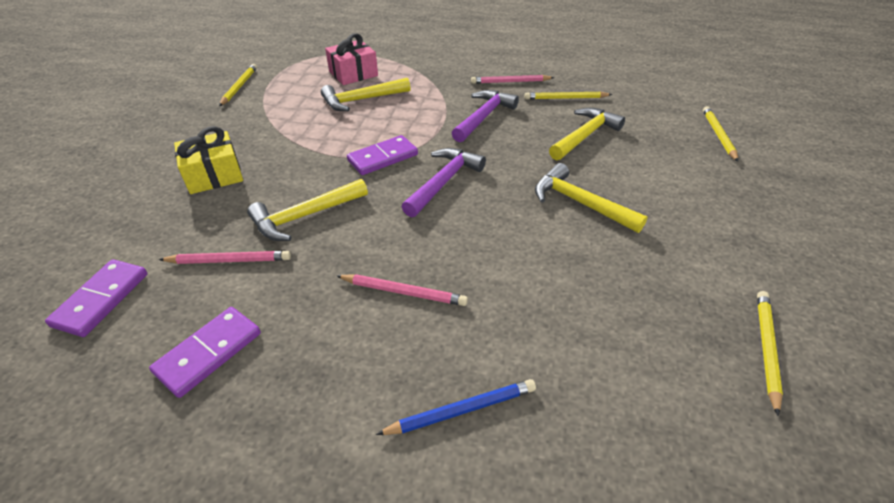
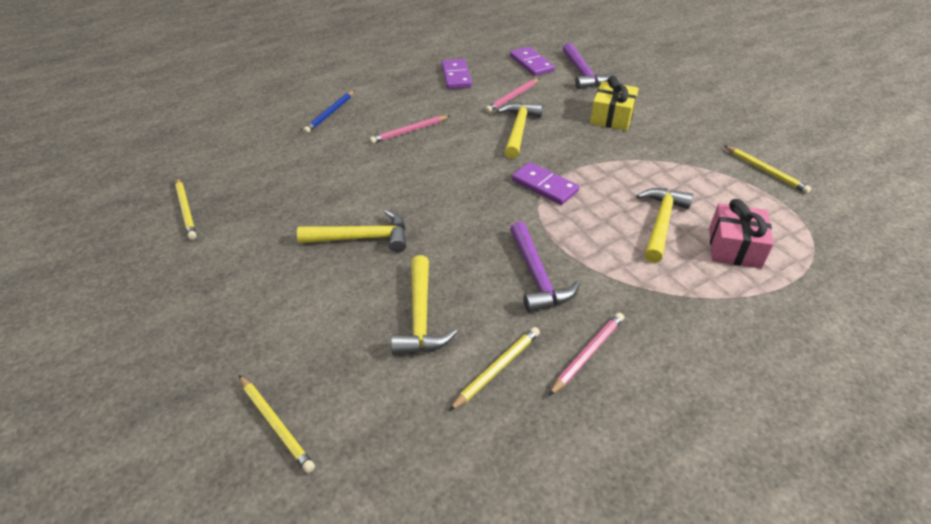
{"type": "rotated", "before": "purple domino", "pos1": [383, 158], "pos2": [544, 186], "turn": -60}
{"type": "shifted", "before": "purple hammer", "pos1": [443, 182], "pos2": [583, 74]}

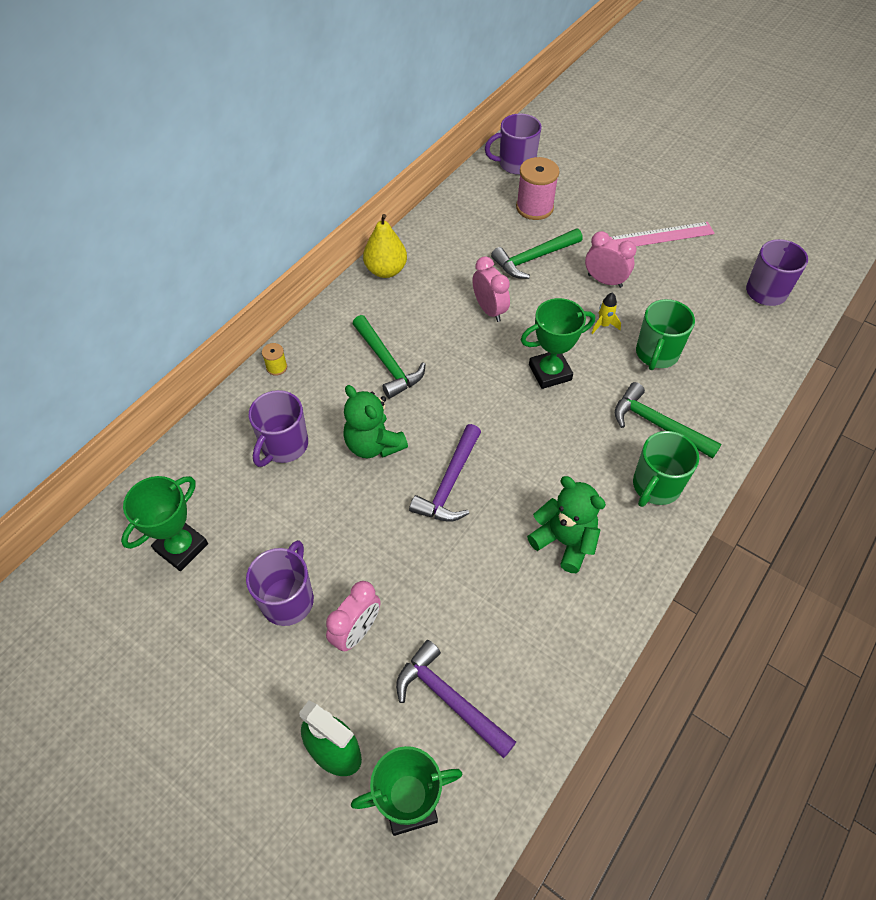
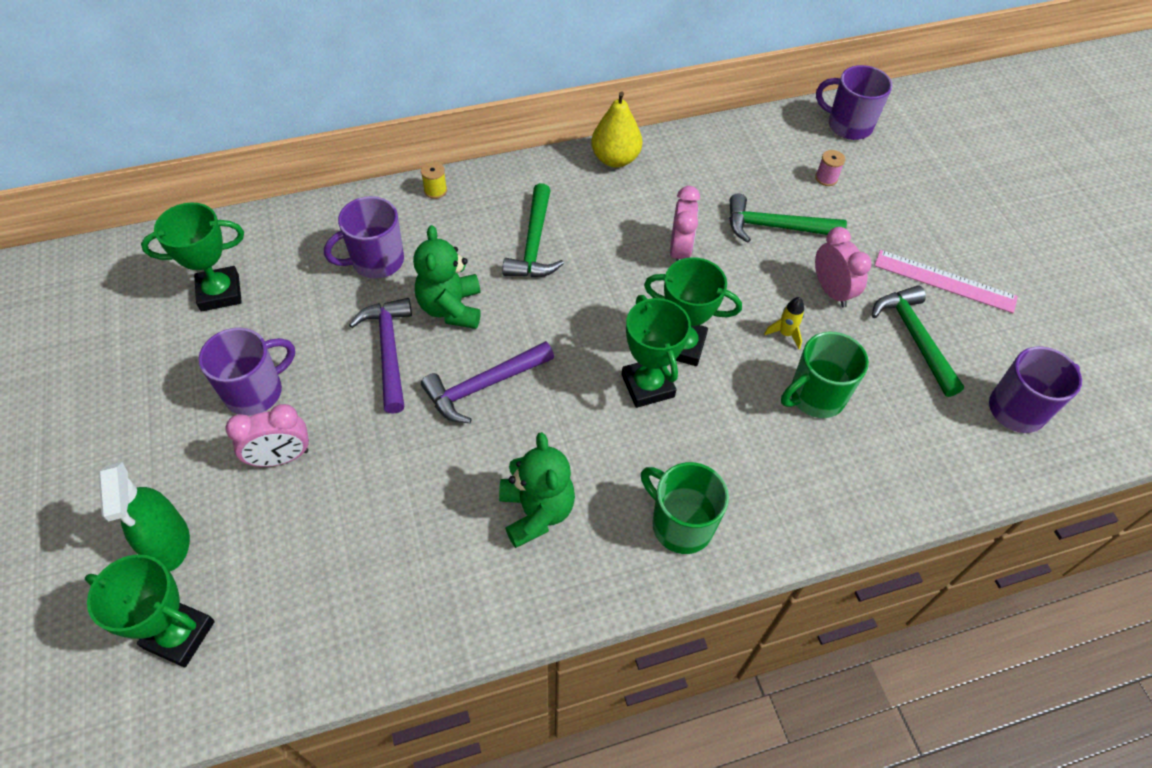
{"type": "scaled", "before": "pink spool", "pos1": [534, 207], "pos2": [826, 178], "scale": 0.48}
{"type": "shifted", "before": "green hammer", "pos1": [658, 425], "pos2": [915, 338]}
{"type": "rotated", "before": "green mug", "pos1": [655, 486], "pos2": [680, 524], "turn": 60}
{"type": "shifted", "before": "purple hammer", "pos1": [449, 699], "pos2": [389, 351]}
{"type": "new", "after": "green trophy", "pos2": [647, 386]}

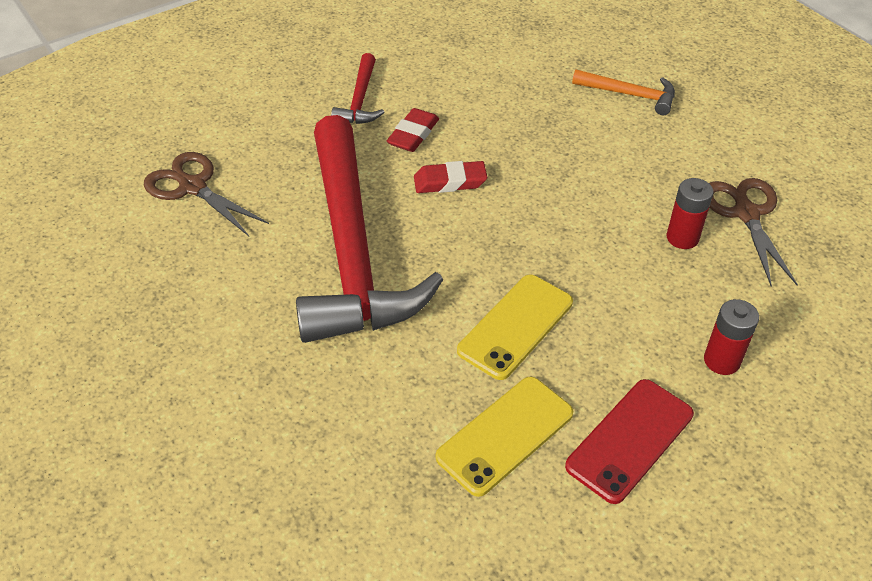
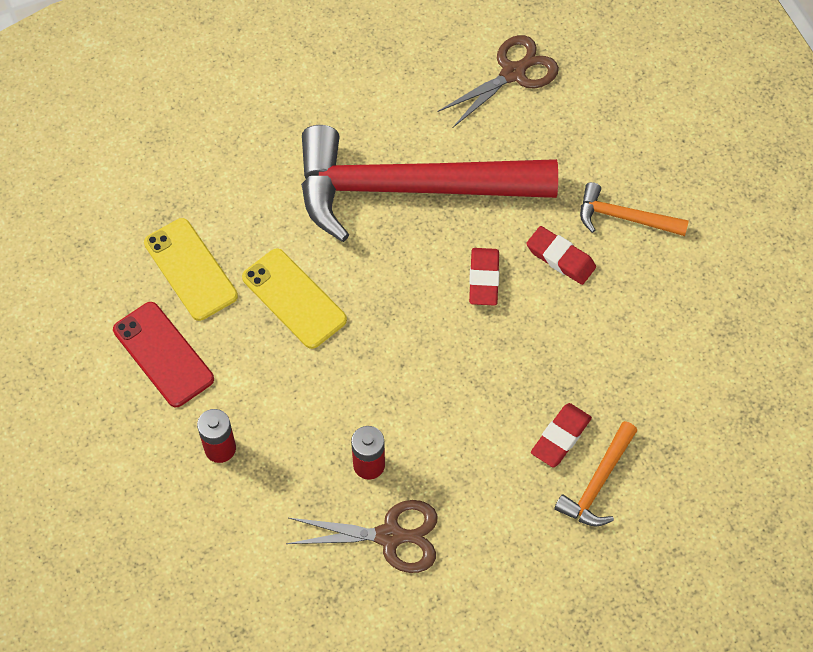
{"type": "repainted", "before": "red hammer", "after": "orange hammer", "pos1": [360, 100], "pos2": [624, 217]}
{"type": "new", "after": "red eraser", "pos2": [560, 437]}

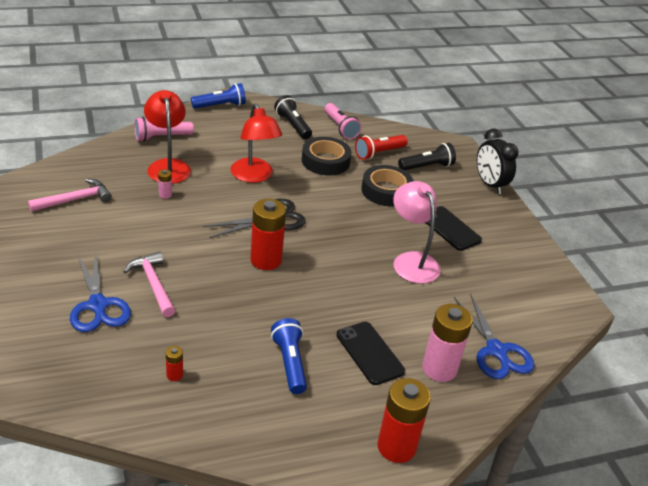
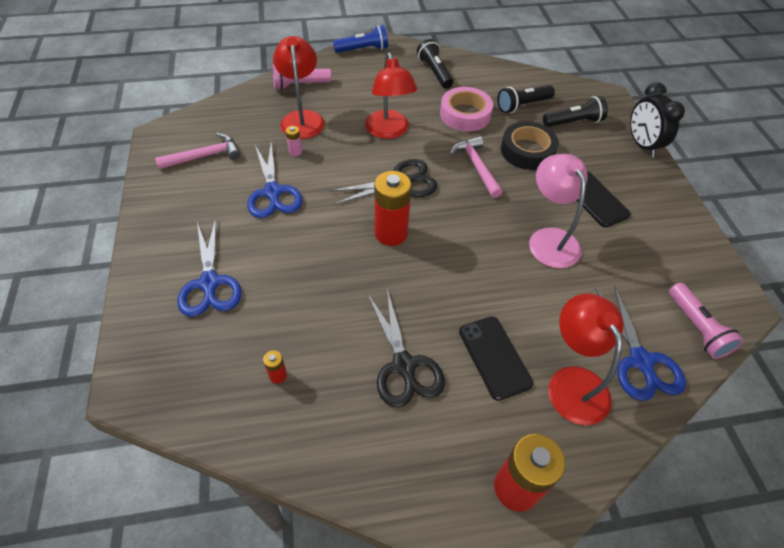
{"type": "shifted", "before": "pink flashlight", "pos1": [340, 128], "pos2": [696, 328]}
{"type": "repainted", "before": "red flashlight", "after": "black flashlight", "pos1": [379, 153], "pos2": [522, 105]}
{"type": "repainted", "before": "black tape", "after": "pink tape", "pos1": [325, 161], "pos2": [465, 114]}
{"type": "shifted", "before": "pink hammer", "pos1": [153, 284], "pos2": [476, 166]}
{"type": "swapped", "before": "pink battery", "after": "red lamp", "pos1": [439, 369], "pos2": [573, 382]}
{"type": "swapped", "before": "blue flashlight", "after": "black scissors", "pos1": [289, 363], "pos2": [404, 366]}
{"type": "new", "after": "blue scissors", "pos2": [273, 192]}

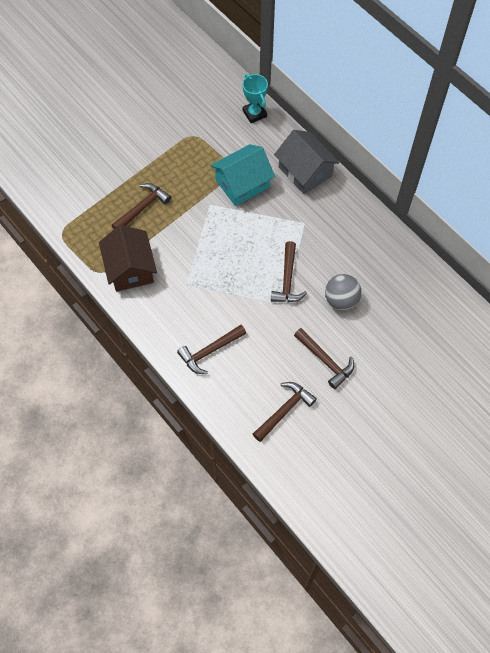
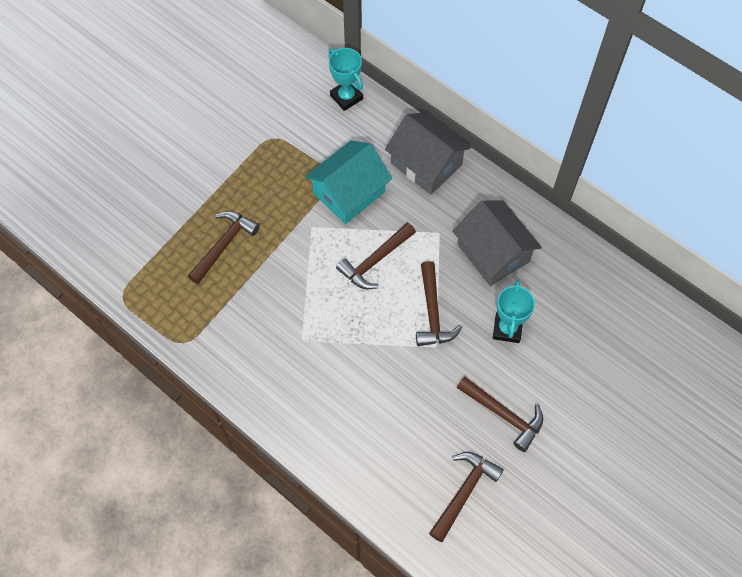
{"type": "gone", "before": "brown house", "pos1": [130, 268]}
{"type": "swapped", "before": "grey ball", "after": "turquoise trophy", "pos1": [341, 300], "pos2": [507, 329]}
{"type": "shifted", "before": "brown hammer", "pos1": [210, 351], "pos2": [375, 261]}
{"type": "new", "after": "grey house", "pos2": [493, 253]}

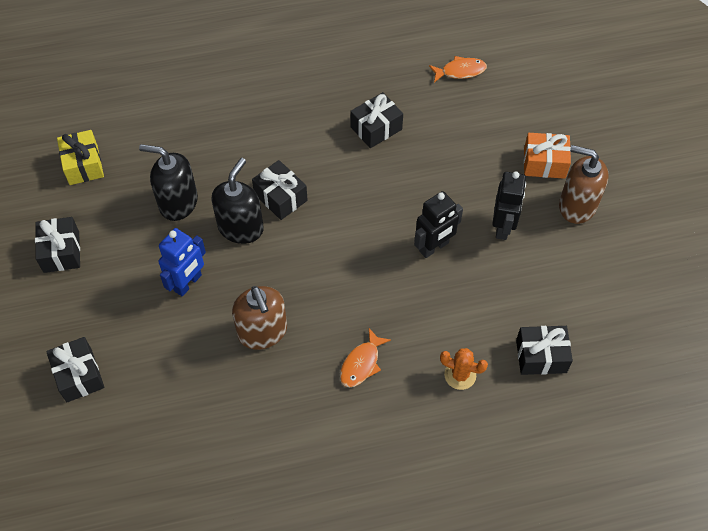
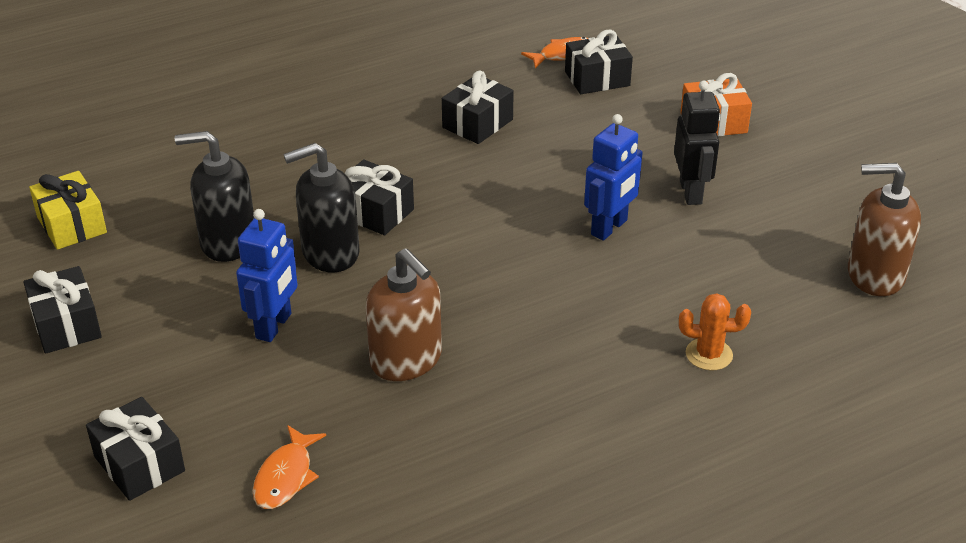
{"type": "shifted", "before": "brown soap dispenser", "pos1": [577, 205], "pos2": [875, 275]}
{"type": "rotated", "before": "black soap dispenser", "pos1": [241, 227], "pos2": [330, 253], "turn": -120}
{"type": "repainted", "before": "black robot", "after": "blue robot", "pos1": [434, 247], "pos2": [609, 228]}
{"type": "shifted", "before": "black gift", "pos1": [541, 356], "pos2": [597, 79]}
{"type": "shifted", "before": "orange fish", "pos1": [361, 363], "pos2": [286, 476]}

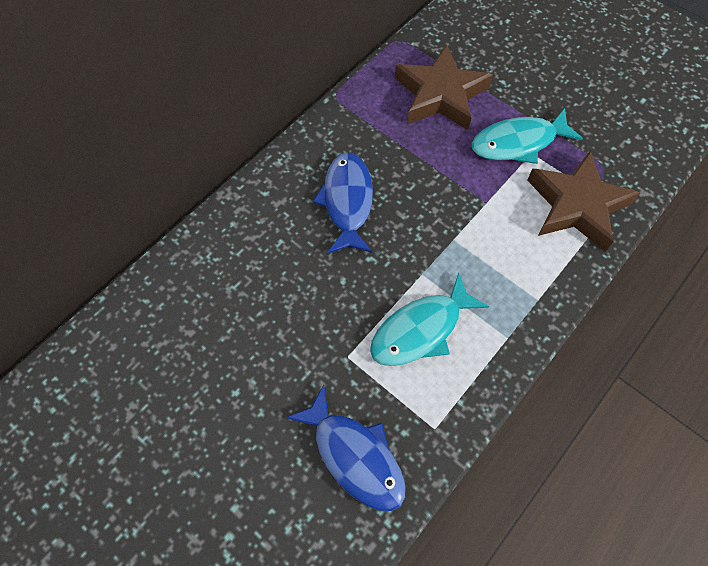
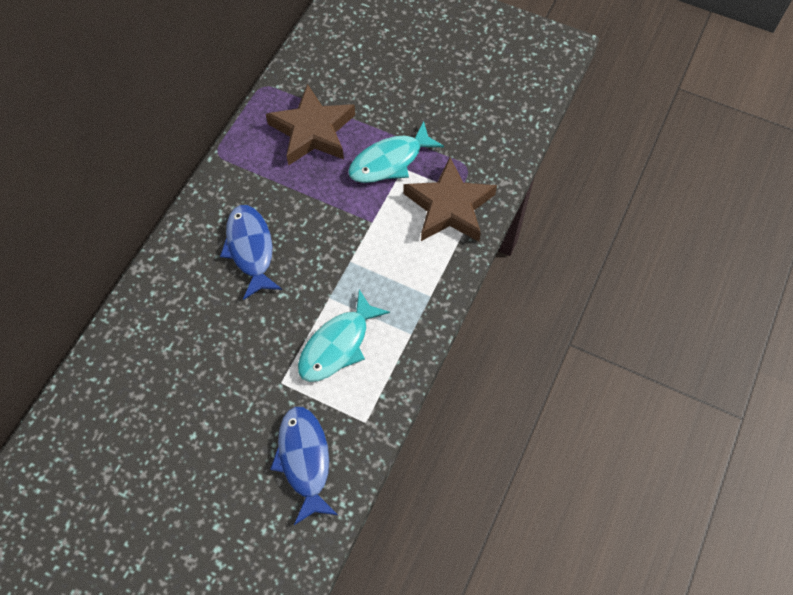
{"type": "rotated", "before": "blue fish", "pos1": [354, 455], "pos2": [304, 460], "turn": -135}

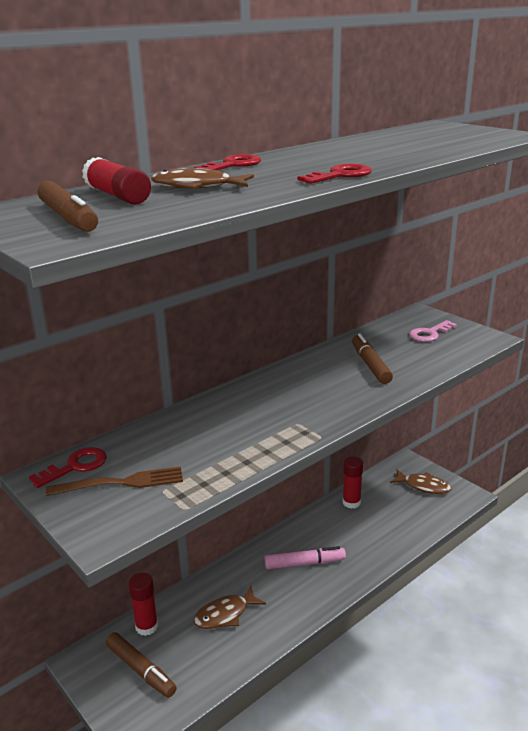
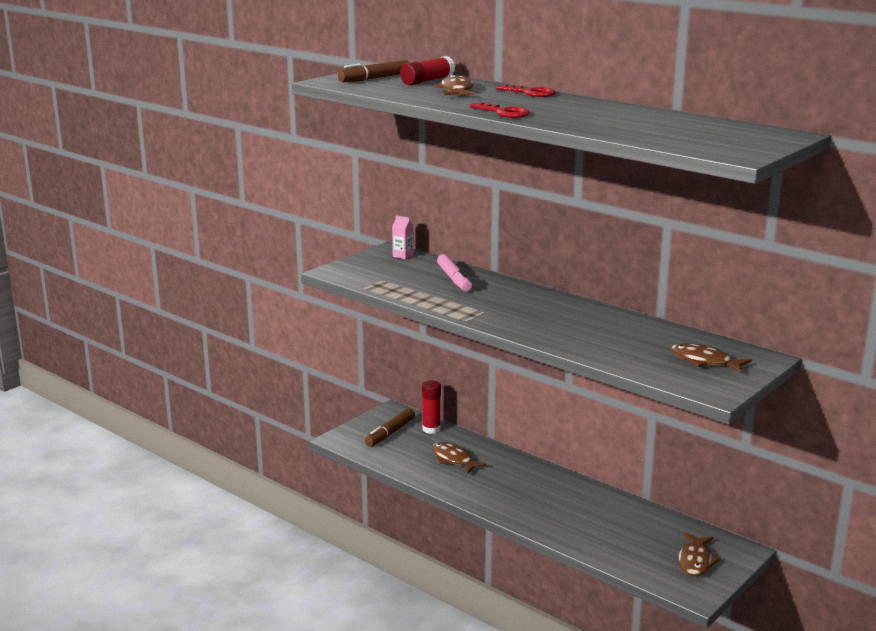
{"type": "swapped", "before": "pink key", "after": "brown fish", "pos1": [429, 334], "pos2": [704, 361]}
{"type": "gone", "before": "brown marker", "pos1": [370, 365]}
{"type": "swapped", "before": "red key", "after": "pink carton", "pos1": [76, 466], "pos2": [403, 256]}
{"type": "gone", "before": "red glue stick", "pos1": [351, 502]}
{"type": "gone", "before": "brown fork", "pos1": [121, 483]}
{"type": "shifted", "before": "pink marker", "pos1": [304, 563], "pos2": [454, 279]}

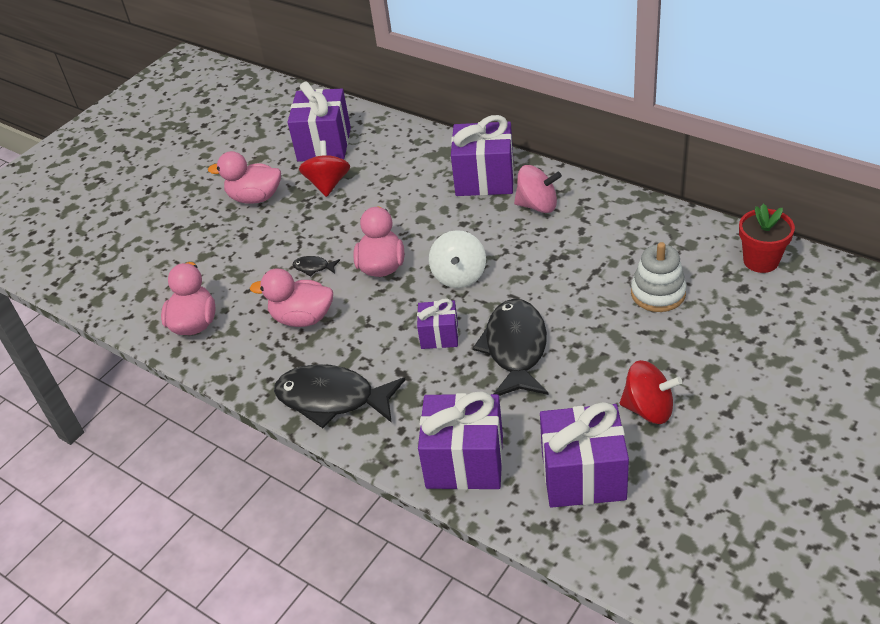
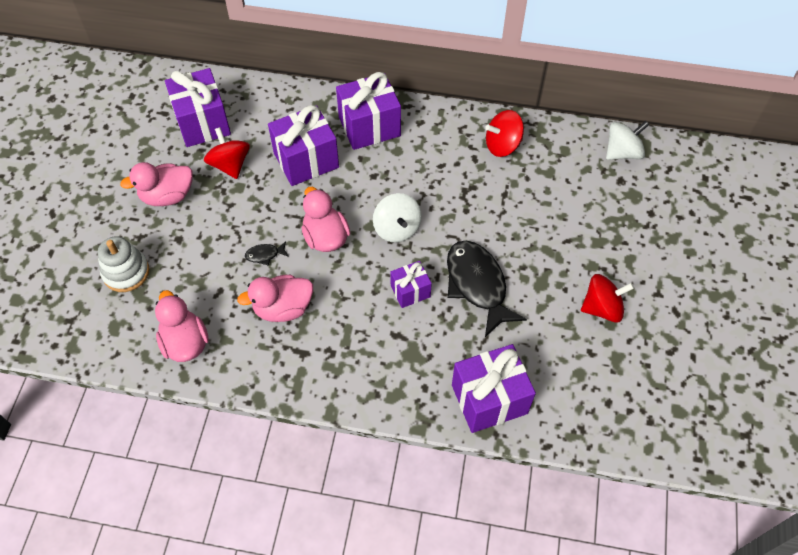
{"type": "gone", "before": "pink spinning top", "pos1": [537, 205]}
{"type": "swapped", "before": "red flower pot", "after": "white spinning top", "pos1": [761, 261], "pos2": [622, 152]}
{"type": "shifted", "before": "white stacking toy", "pos1": [658, 293], "pos2": [126, 272]}
{"type": "gone", "before": "black fish", "pos1": [332, 399]}
{"type": "shifted", "before": "purple gift", "pos1": [583, 476], "pos2": [306, 160]}
{"type": "new", "after": "red spinning top", "pos2": [502, 145]}

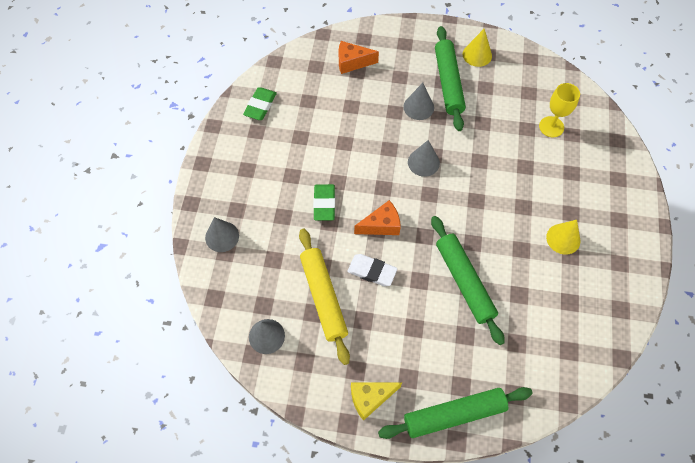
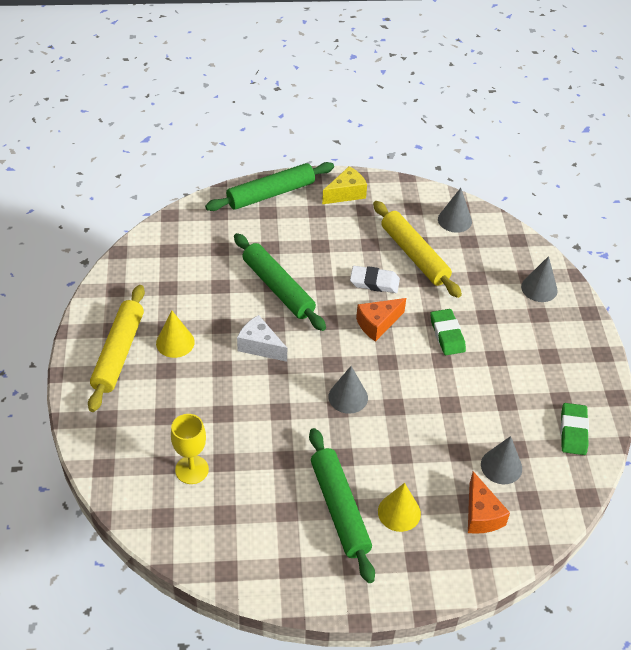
{"type": "shifted", "before": "yellow cone", "pos1": [477, 54], "pos2": [399, 512]}
{"type": "rotated", "before": "orange cheese", "pos1": [352, 62], "pos2": [481, 514], "turn": 90}
{"type": "shifted", "before": "grey cone", "pos1": [418, 107], "pos2": [501, 466]}
{"type": "new", "after": "yellow rolling pin", "pos2": [118, 353]}
{"type": "new", "after": "white cheese", "pos2": [260, 346]}

